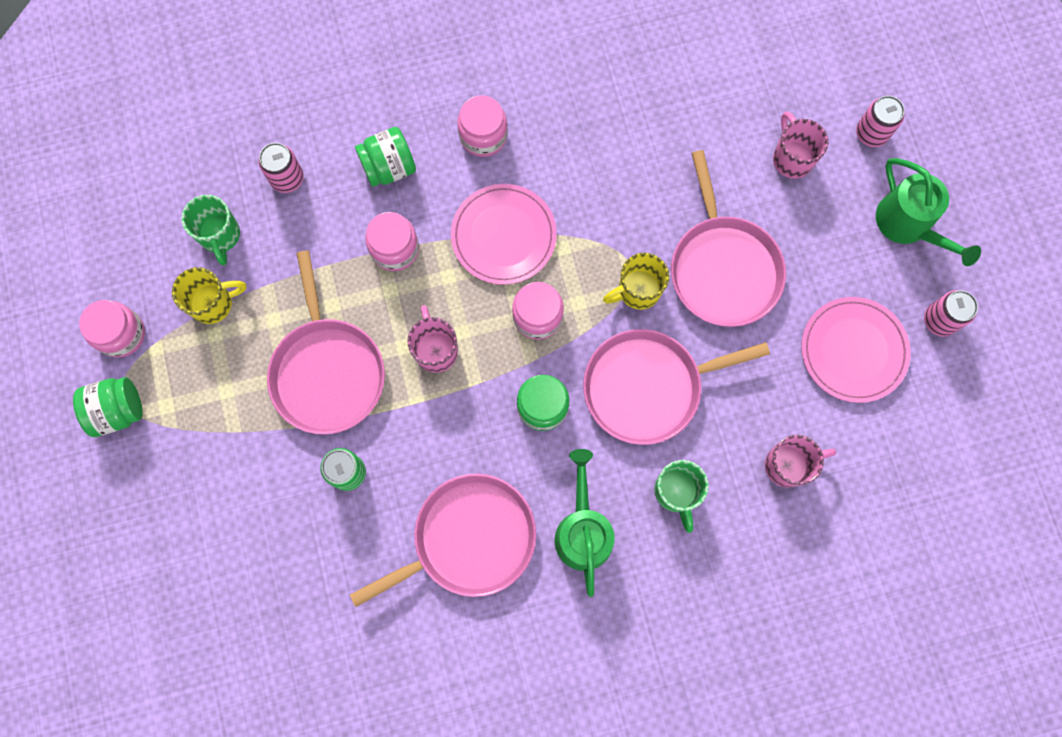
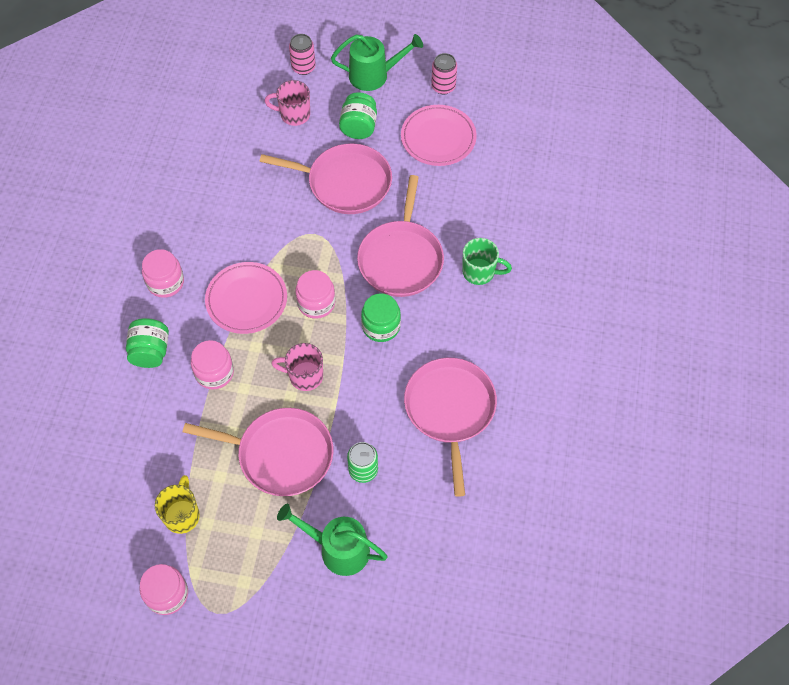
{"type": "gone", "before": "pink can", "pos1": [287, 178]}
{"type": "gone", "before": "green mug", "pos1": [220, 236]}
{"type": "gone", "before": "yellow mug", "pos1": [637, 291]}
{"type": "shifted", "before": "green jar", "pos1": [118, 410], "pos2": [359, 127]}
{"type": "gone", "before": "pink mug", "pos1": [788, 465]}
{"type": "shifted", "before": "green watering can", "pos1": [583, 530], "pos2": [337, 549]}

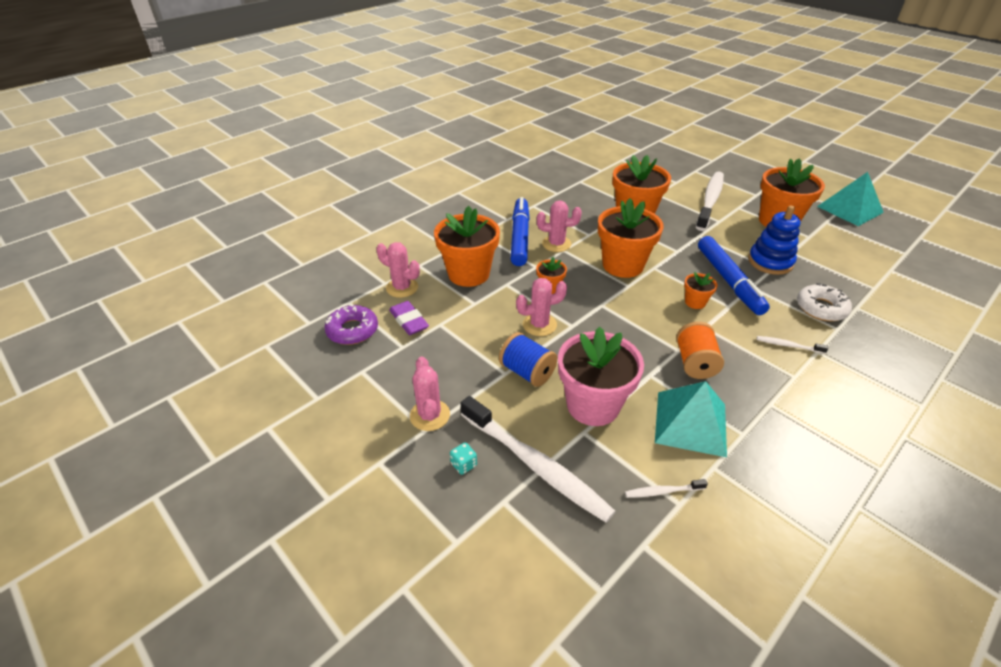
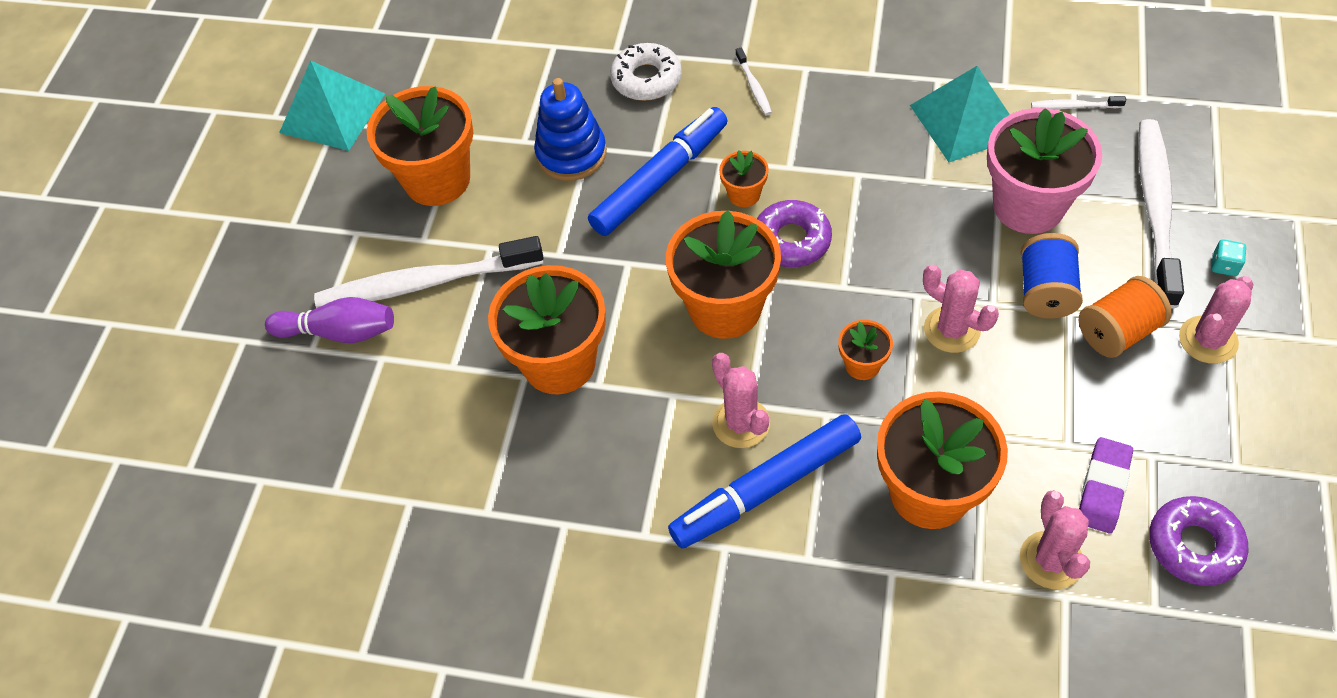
{"type": "shifted", "before": "orange spool", "pos1": [695, 363], "pos2": [1117, 332]}
{"type": "rotated", "before": "white toothbrush", "pos1": [663, 491], "pos2": [1074, 106], "turn": 135}
{"type": "new", "after": "purple donut", "pos2": [791, 240]}
{"type": "new", "after": "purple bowling pin", "pos2": [339, 332]}

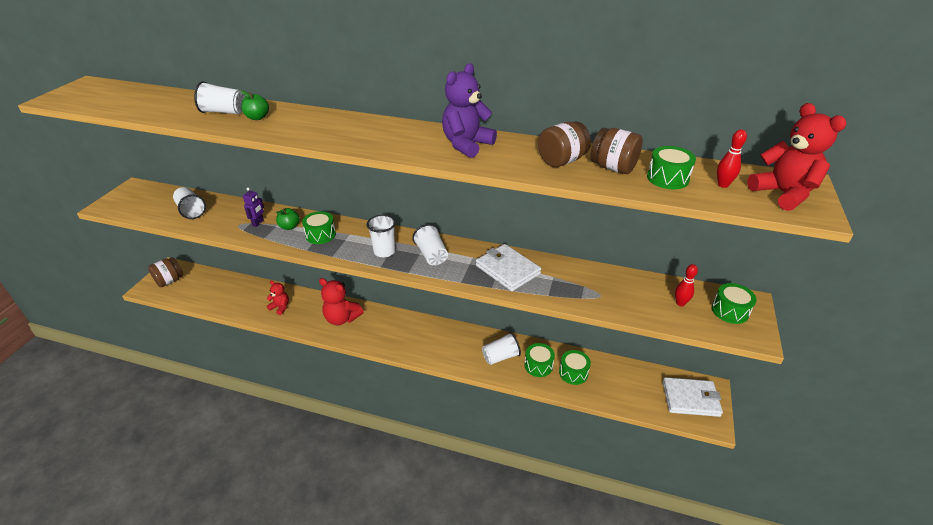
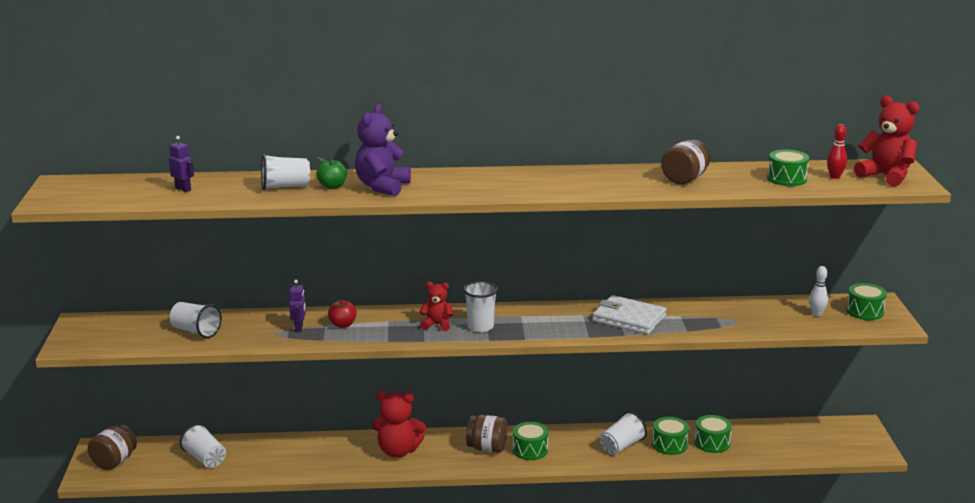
{"type": "shifted", "before": "purple teddy bear", "pos1": [466, 145], "pos2": [382, 187]}
{"type": "shifted", "before": "brown jar", "pos1": [613, 168], "pos2": [487, 448]}
{"type": "repainted", "before": "green apple", "after": "red apple", "pos1": [289, 227], "pos2": [343, 325]}
{"type": "shifted", "before": "green drum", "pos1": [320, 235], "pos2": [530, 450]}
{"type": "shifted", "before": "white cup", "pos1": [431, 255], "pos2": [205, 459]}
{"type": "repainted", "before": "red bowling pin", "after": "white bowling pin", "pos1": [680, 303], "pos2": [816, 314]}
{"type": "shifted", "before": "red teddy bear", "pos1": [280, 307], "pos2": [437, 325]}
{"type": "gone", "before": "white wallet", "pos1": [690, 399]}
{"type": "new", "after": "purple robot", "pos2": [183, 189]}

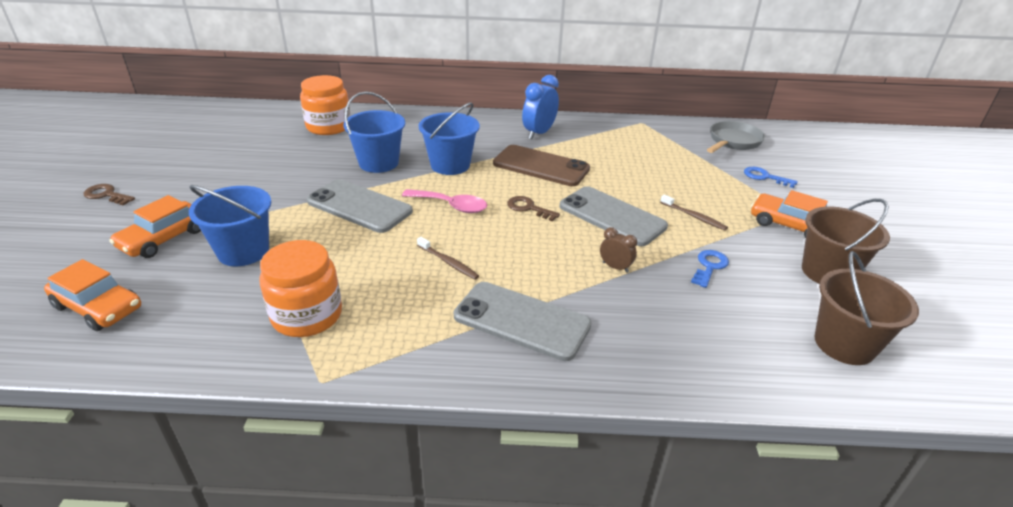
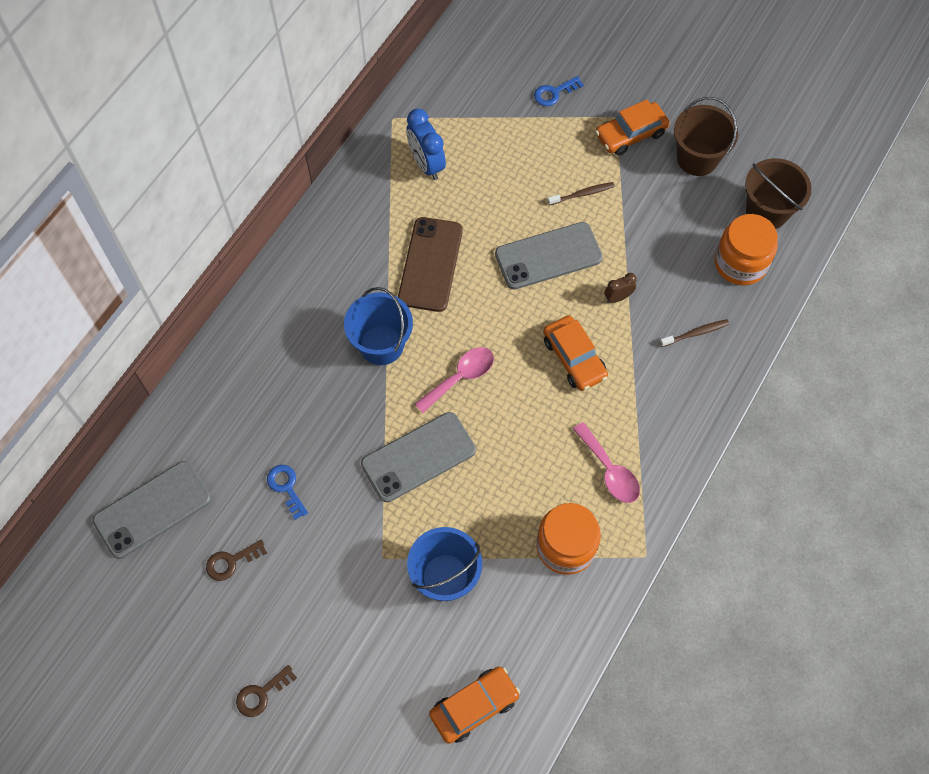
{"type": "shifted", "before": "orange jar", "pos1": [328, 127], "pos2": [740, 263]}
{"type": "shifted", "before": "blue clock", "pos1": [539, 133], "pos2": [426, 164]}
{"type": "gone", "before": "blue bucket", "pos1": [378, 163]}
{"type": "gone", "before": "grey pan", "pos1": [733, 142]}
{"type": "rotated", "before": "brown phone", "pos1": [541, 166], "pos2": [430, 264], "turn": -45}
{"type": "shifted", "before": "orange car", "pos1": [164, 238], "pos2": [574, 358]}
{"type": "shifted", "before": "brown key", "pos1": [528, 208], "pos2": [231, 562]}
{"type": "shifted", "before": "brown toothbrush", "pos1": [448, 262], "pos2": [696, 333]}
{"type": "shifted", "before": "blue key", "pos1": [709, 266], "pos2": [286, 487]}
{"type": "shifted", "before": "grey phone", "pos1": [521, 321], "pos2": [152, 509]}
{"type": "new", "after": "pink spoon", "pos2": [609, 470]}

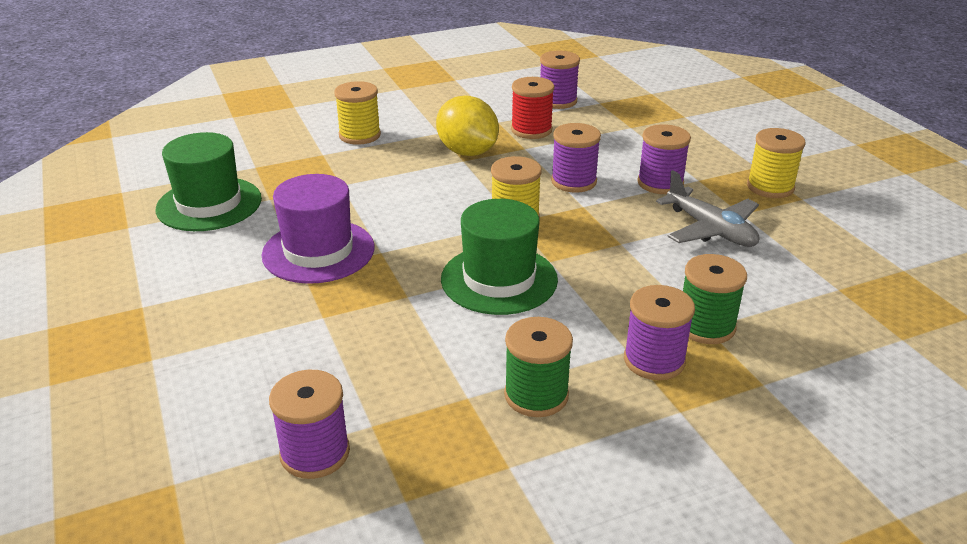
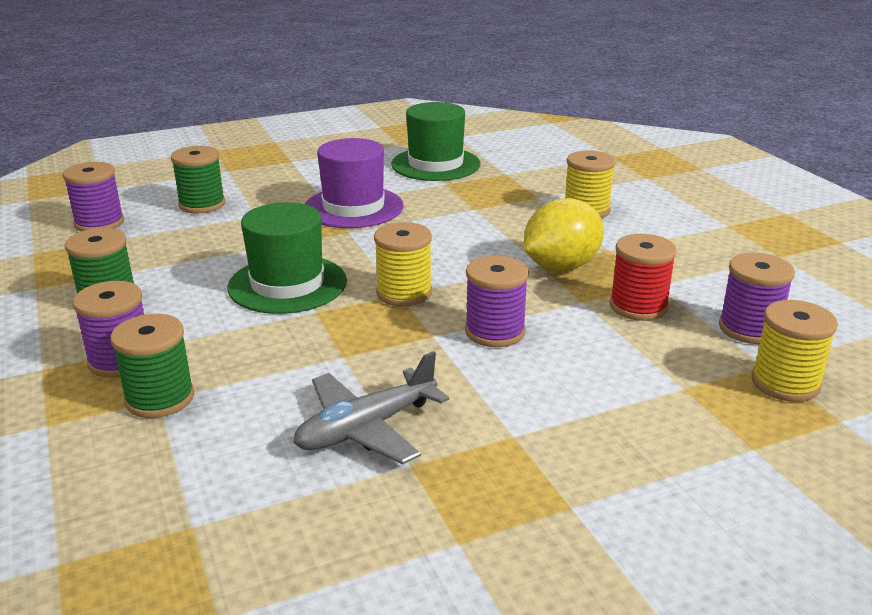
{"type": "gone", "before": "purple spool", "pos1": [660, 183]}
{"type": "shifted", "before": "yellow spool", "pos1": [770, 187], "pos2": [785, 383]}
{"type": "new", "after": "green spool", "pos2": [202, 204]}

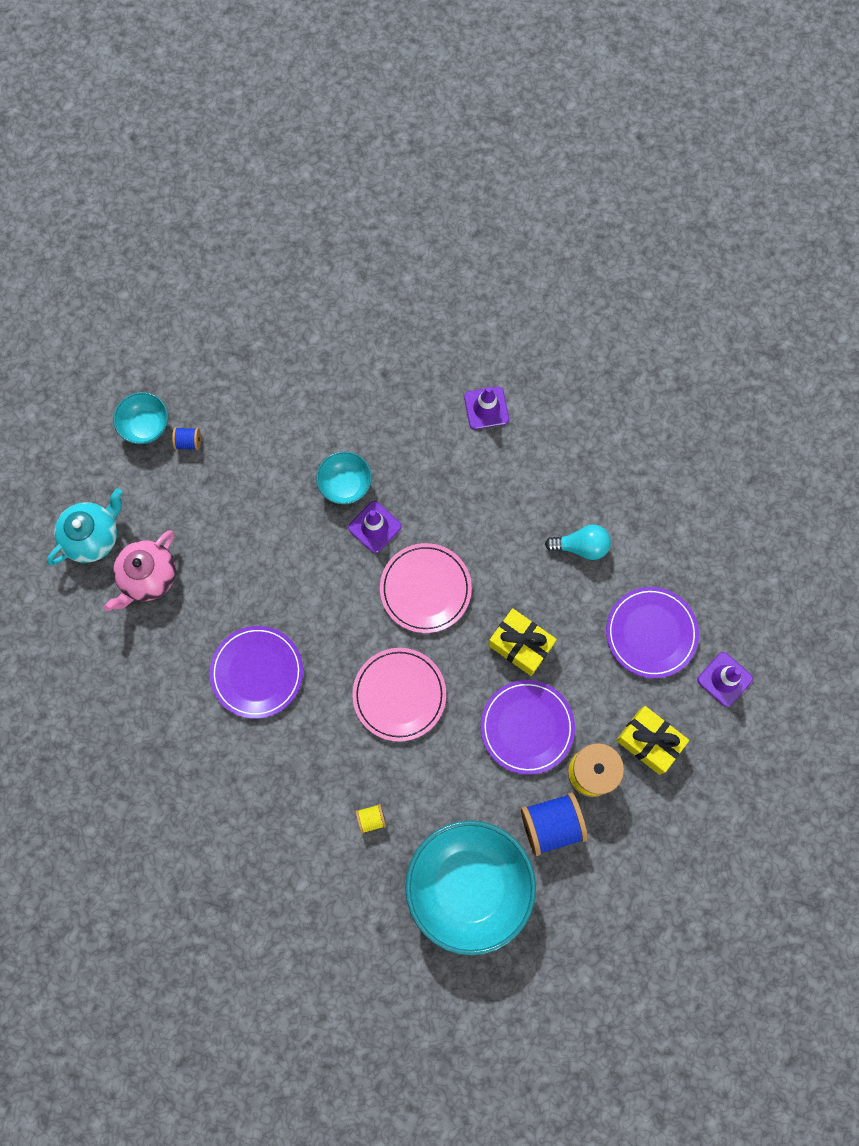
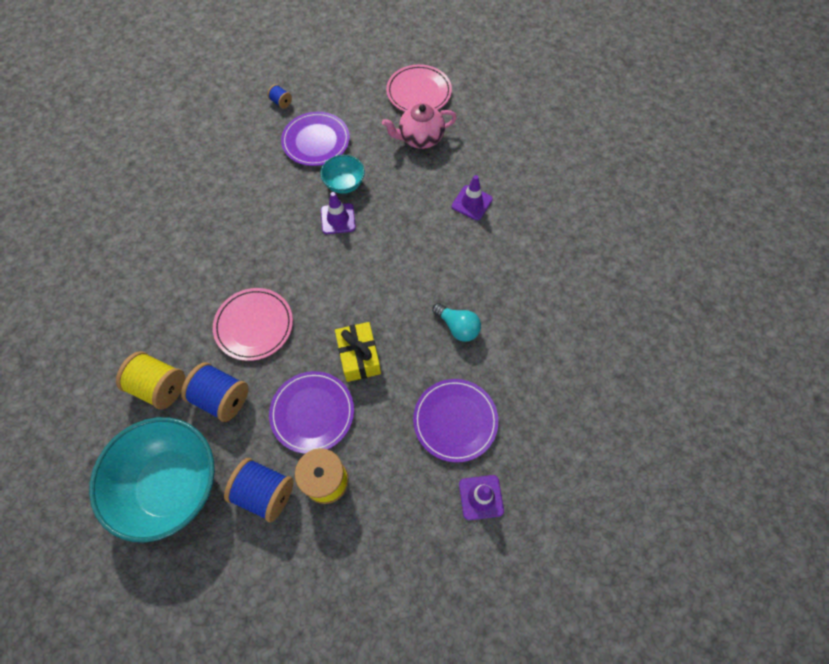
{"type": "gone", "before": "turquoise bowl", "pos1": [146, 426]}
{"type": "gone", "before": "turquoise teapot", "pos1": [93, 537]}
{"type": "shifted", "before": "pink teapot", "pos1": [148, 577], "pos2": [420, 138]}
{"type": "shifted", "before": "pink plate", "pos1": [425, 589], "pos2": [419, 92]}
{"type": "shifted", "before": "purple plate", "pos1": [257, 672], "pos2": [316, 141]}
{"type": "gone", "before": "yellow gift", "pos1": [649, 742]}
{"type": "scaled", "before": "yellow spool", "pos1": [371, 819], "pos2": [160, 386], "scale": 2.06}
{"type": "new", "after": "blue spool", "pos2": [222, 398]}

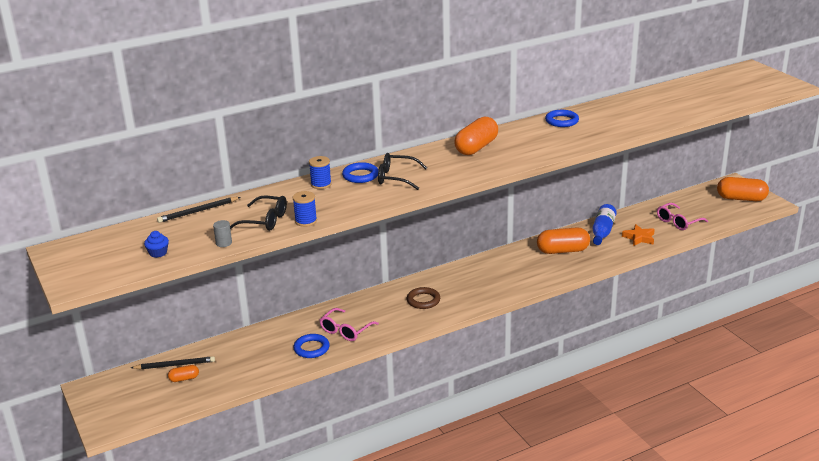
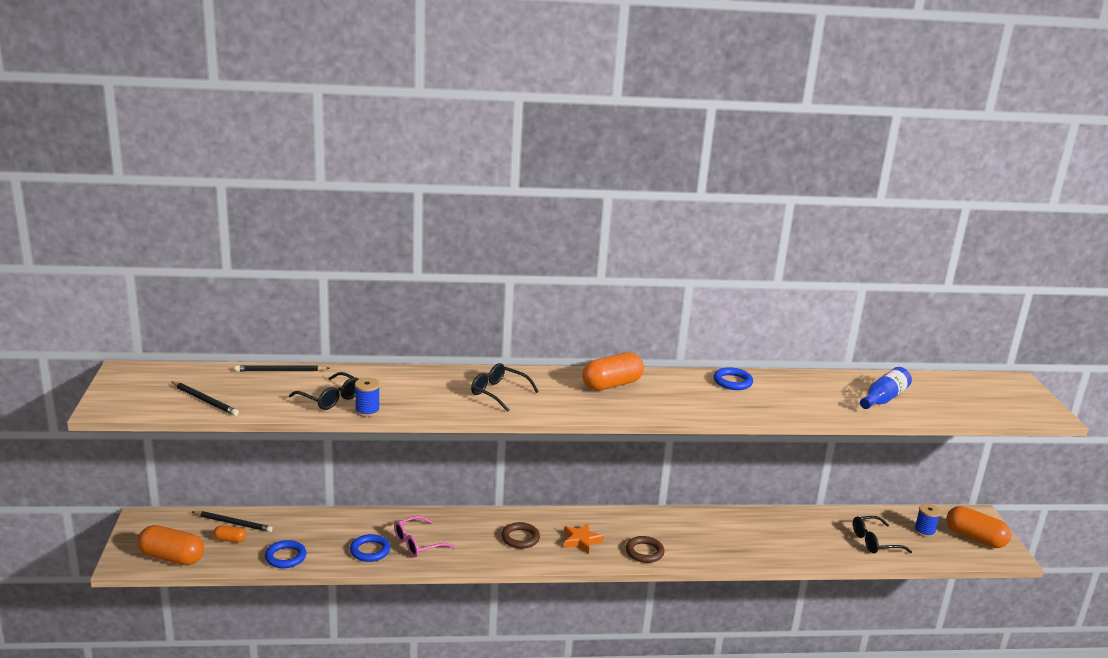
{"type": "shifted", "before": "blue spool", "pos1": [321, 184], "pos2": [924, 531]}
{"type": "shifted", "before": "blue ring", "pos1": [360, 175], "pos2": [285, 557]}
{"type": "repainted", "before": "pink glasses", "after": "black glasses", "pos1": [678, 222], "pos2": [874, 542]}
{"type": "shifted", "before": "blue bottle", "pos1": [602, 231], "pos2": [883, 398]}
{"type": "gone", "before": "grey cylinder", "pos1": [224, 243]}
{"type": "shifted", "before": "orange star", "pos1": [639, 238], "pos2": [581, 541]}
{"type": "shifted", "before": "orange capsule", "pos1": [563, 251], "pos2": [172, 557]}
{"type": "swapped", "before": "blue cupcake", "after": "black pencil", "pos1": [158, 253], "pos2": [205, 400]}
{"type": "new", "after": "brown ring", "pos2": [644, 552]}

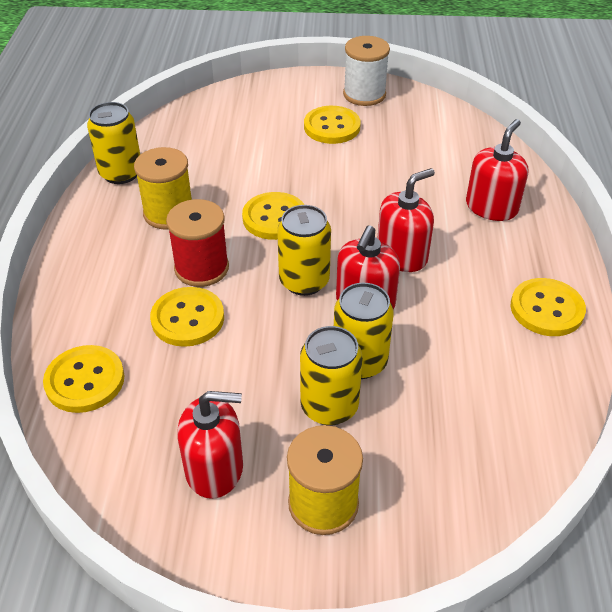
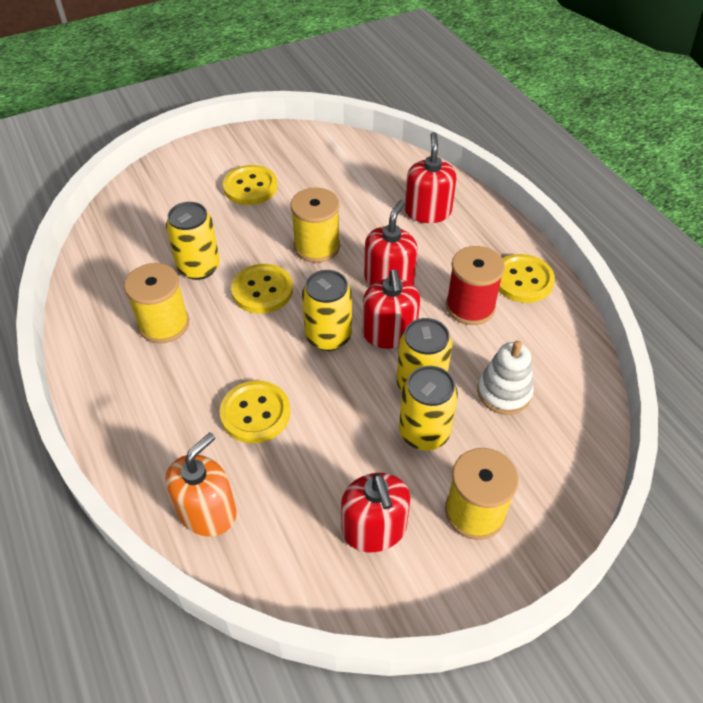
{"type": "gone", "before": "white spool", "pos1": [364, 94]}
{"type": "shifted", "before": "yellow can", "pos1": [121, 173], "pos2": [199, 267]}
{"type": "shifted", "before": "red spool", "pos1": [201, 268], "pos2": [470, 307]}
{"type": "swapped", "before": "yellow button", "after": "orange soap dispenser", "pos1": [85, 380], "pos2": [207, 511]}
{"type": "rotated", "before": "red soap dispenser", "pos1": [214, 468], "pos2": [374, 529], "turn": 105}
{"type": "new", "after": "yellow spool", "pos2": [317, 247]}
{"type": "new", "after": "white stacking toy", "pos2": [504, 392]}

